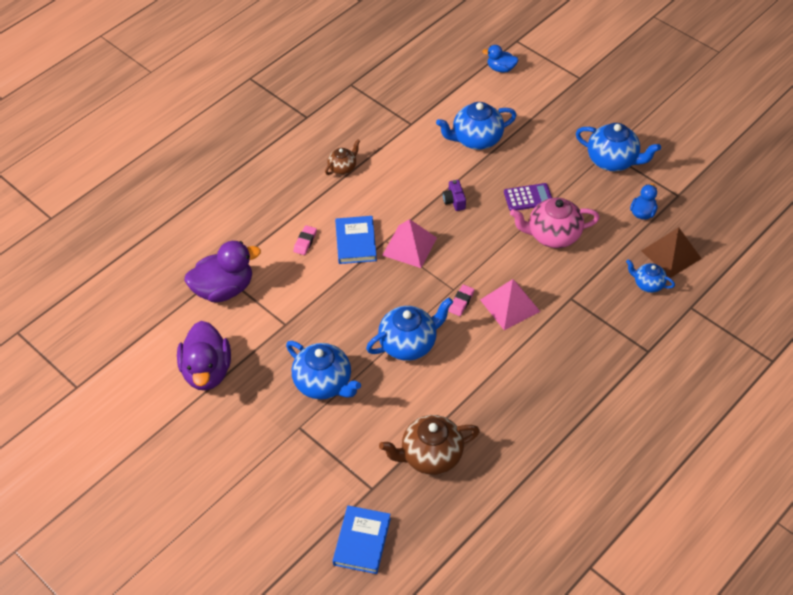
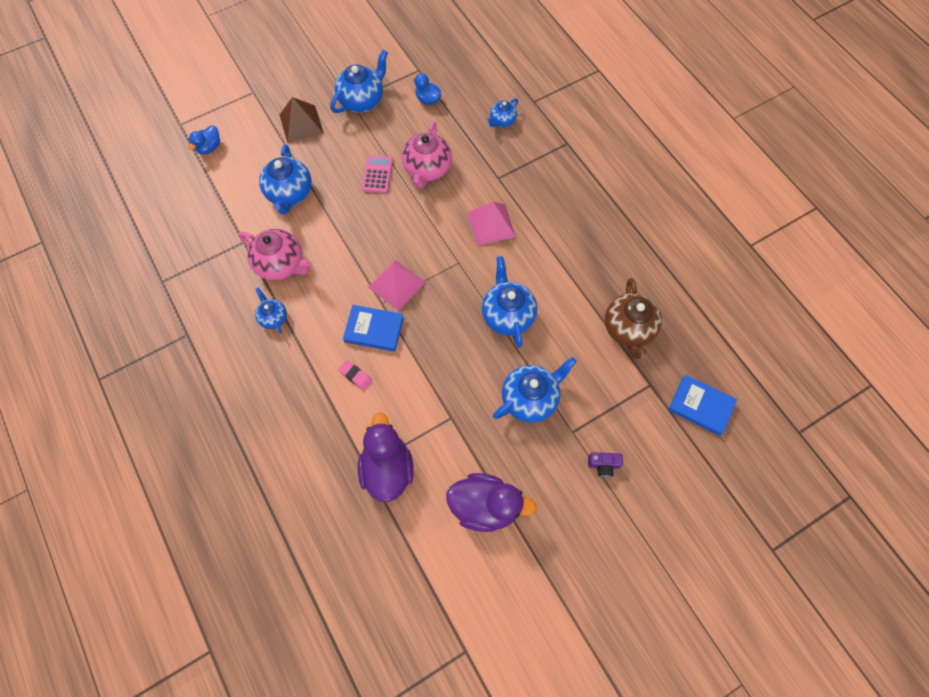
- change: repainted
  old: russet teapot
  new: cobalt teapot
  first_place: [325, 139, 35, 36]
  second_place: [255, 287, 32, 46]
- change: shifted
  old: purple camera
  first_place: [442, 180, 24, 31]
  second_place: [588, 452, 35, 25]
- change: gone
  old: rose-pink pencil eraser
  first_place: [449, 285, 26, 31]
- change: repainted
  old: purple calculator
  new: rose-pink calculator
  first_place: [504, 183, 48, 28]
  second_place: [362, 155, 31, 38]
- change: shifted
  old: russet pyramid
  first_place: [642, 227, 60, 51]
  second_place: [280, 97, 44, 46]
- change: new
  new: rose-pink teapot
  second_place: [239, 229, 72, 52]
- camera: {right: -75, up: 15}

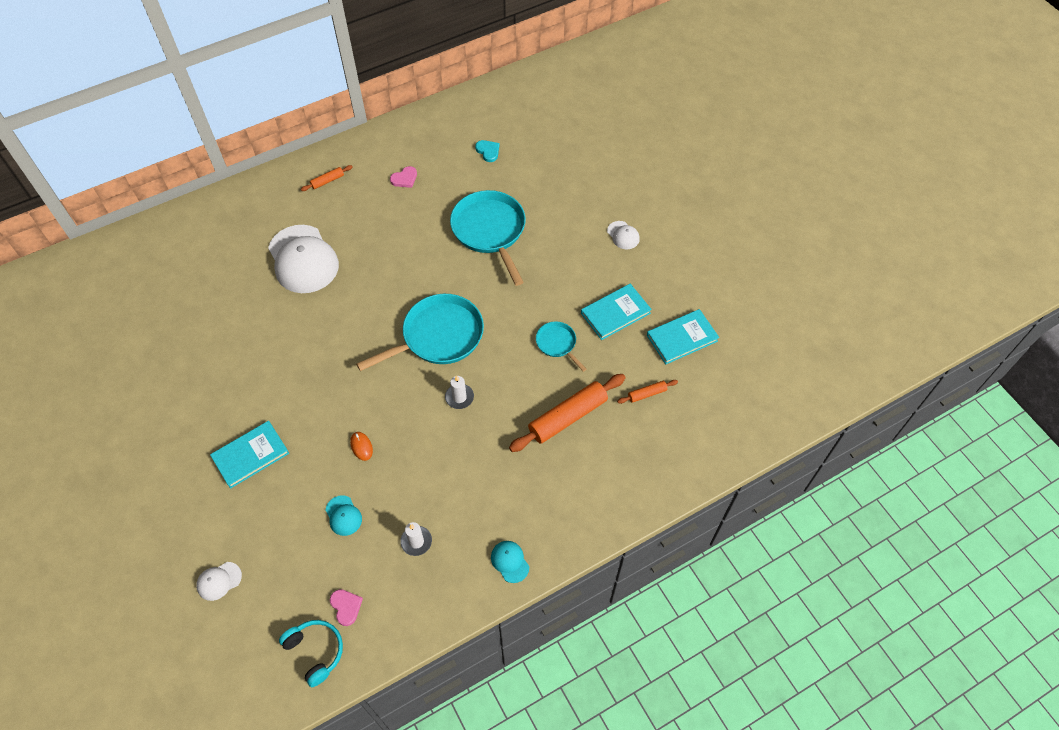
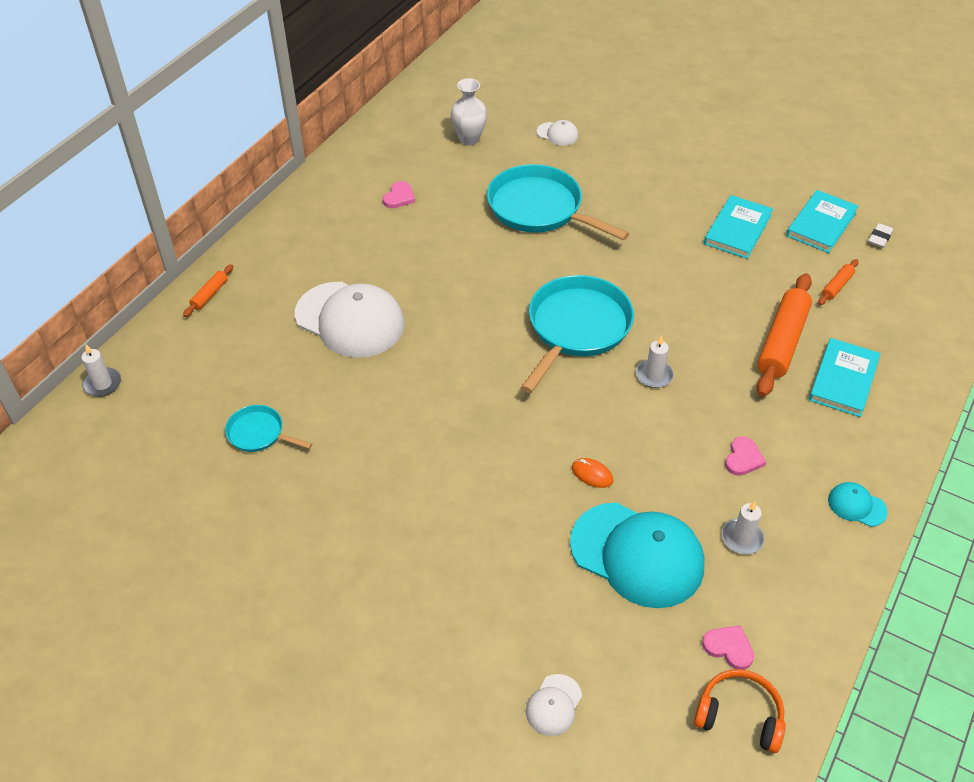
- change: shifted
  old: aqua book
  first_place: [210, 421, 79, 68]
  second_place: [809, 338, 72, 79]
- change: repainted
  old: aqua headset
  new: orange headset
  first_place: [279, 620, 64, 67]
  second_place: [694, 669, 92, 84]
- change: shifted
  old: orange rolling pin
  first_place: [301, 165, 52, 26]
  second_place: [183, 264, 50, 53]
- change: scaled
  old: aqua baseball cap
  first_place: [325, 495, 37, 41]
  second_place: [570, 503, 134, 105]
  factor: 2.29
- change: swapped
  old: aqua heart shape
  new: snow-white tall vase
  first_place: [475, 140, 25, 22]
  second_place: [451, 78, 36, 67]
- change: shifted
  old: aqua pan
  first_place: [536, 322, 50, 50]
  second_place: [225, 405, 87, 47]
- change: shifted
  old: snow-white baseball cap
  first_place: [607, 221, 33, 28]
  second_place: [537, 120, 41, 26]
- change: new
  new: snow-white pillar candle
  second_place: [81, 344, 40, 53]
- change: new
  new: rose-pink heart shape
  second_place: [725, 436, 41, 40]
- change: new
  new: snow-white pencil eraser
  second_place: [868, 223, 25, 25]
- camera: {right: -30, up: -10}

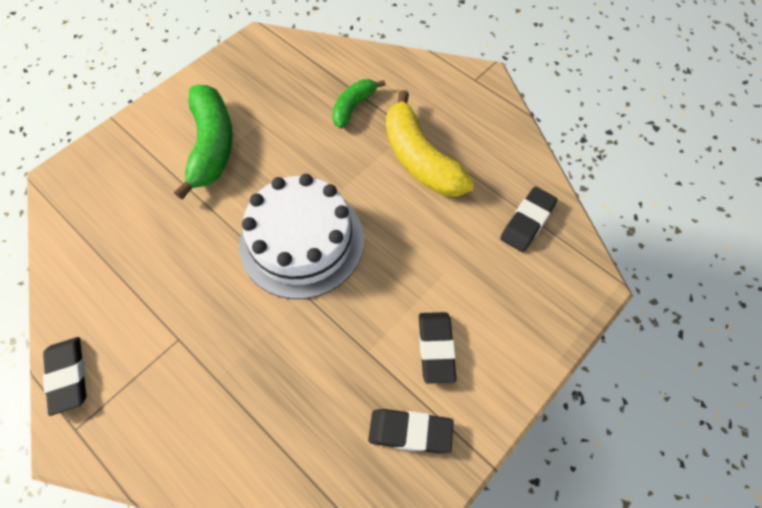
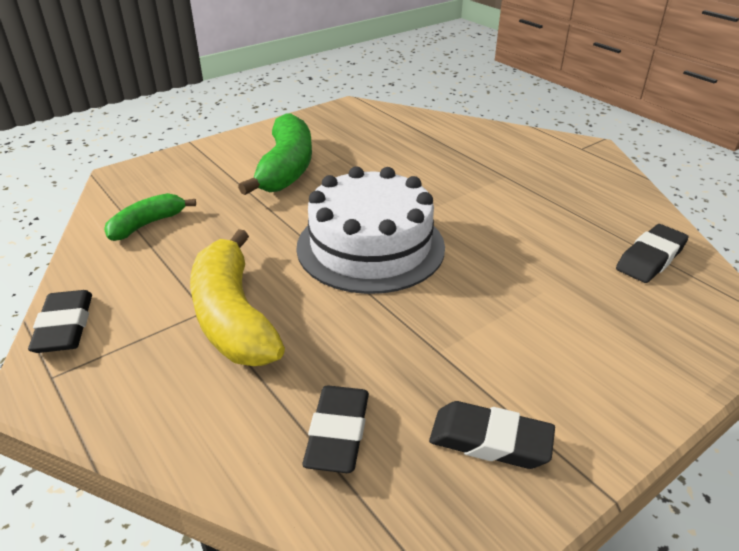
- change: shifted
  old: leaf-green toy banana
  first_place: [332, 79, 53, 50]
  second_place: [104, 193, 92, 48]
- change: shifted
  old: golden toy banana
  first_place: [386, 90, 89, 107]
  second_place: [190, 229, 95, 137]
- change: shifted
  old: ebony pencil eraser
  first_place: [419, 312, 38, 72]
  second_place: [302, 385, 67, 88]
- camera: {right: 10, up: -25}

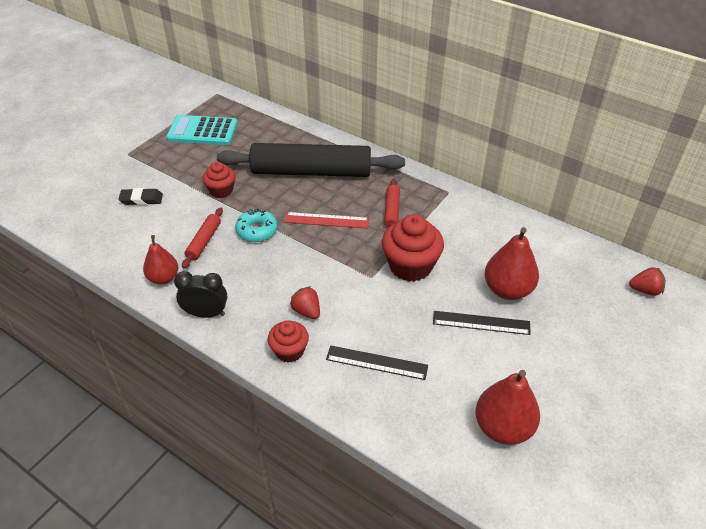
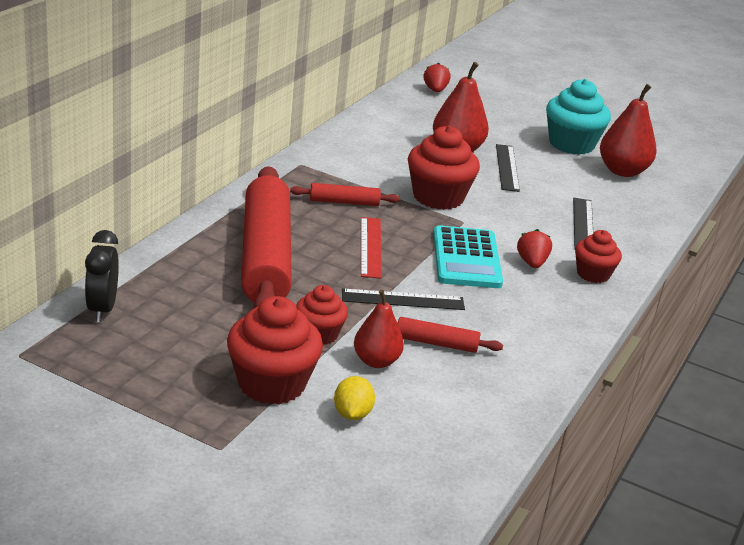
- change: swapped
  old: ebony pencil eraser
  new: golden citrus fruit
  first_place: [118, 188, 45, 17]
  second_place: [334, 376, 41, 44]
- change: shifted
  old: crimson pear fruit
  first_place: [143, 235, 35, 50]
  second_place: [354, 290, 50, 78]
- change: shifted
  old: aqua calculator
  first_place: [166, 115, 72, 30]
  second_place: [433, 225, 70, 63]
- change: shifted
  old: ebony alarm clock
  first_place: [174, 271, 53, 47]
  second_place: [85, 230, 34, 92]
- change: repainted
  old: ebony rolling pin
  new: crimson rolling pin
  first_place: [217, 143, 188, 34]
  second_place: [241, 166, 51, 142]
- change: swapped
  old: aqua doughnut
  new: ebony measuring stick
  first_place: [235, 209, 42, 33]
  second_place: [342, 288, 123, 22]
- change: rotated
  old: crimson toy strawberry
  first_place: [290, 286, 30, 33]
  second_place: [517, 229, 35, 39]
  degrees: 135
- change: new
  new: crimson fairy cake
  second_place: [227, 296, 96, 109]
- change: new
  new: aqua fairy cake
  second_place: [546, 79, 65, 76]
- camera: {right: -100, up: -15}

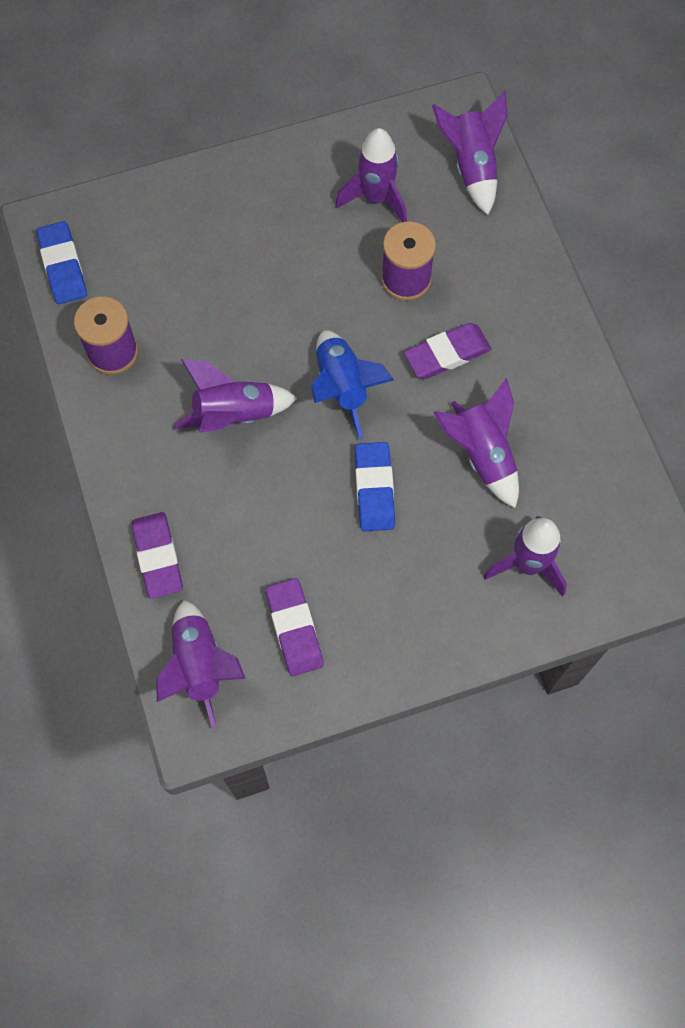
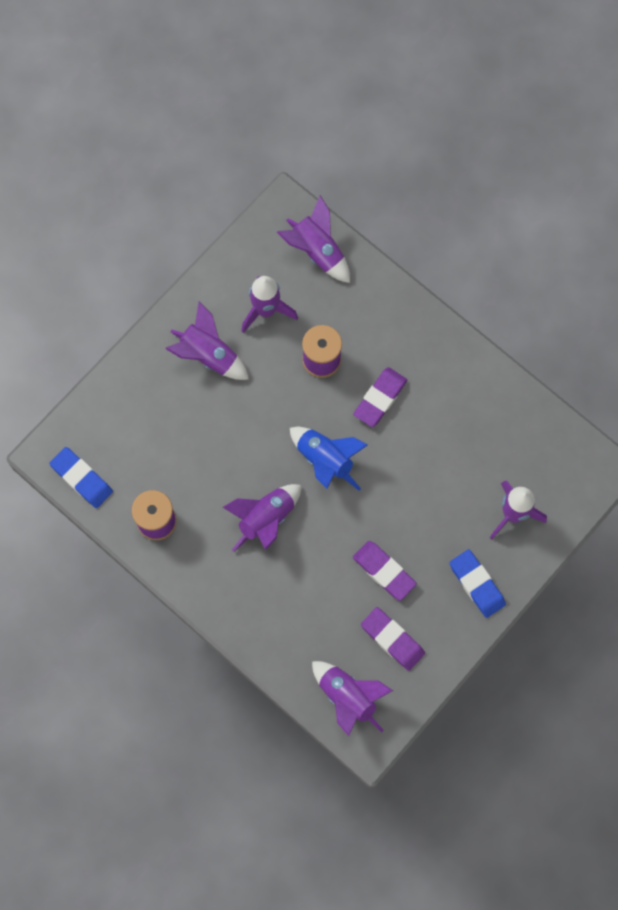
- change: shifted
  old: purple pencil eraser
  first_place: [132, 512, 51, 87]
  second_place: [353, 541, 64, 60]
- change: shifted
  old: cobalt pencil eraser
  first_place: [355, 442, 40, 89]
  second_place: [450, 549, 56, 69]
- change: shifted
  old: purple rocket
  first_place: [433, 378, 86, 130]
  second_place: [165, 302, 84, 78]
- camera: {right: -30, up: 5}

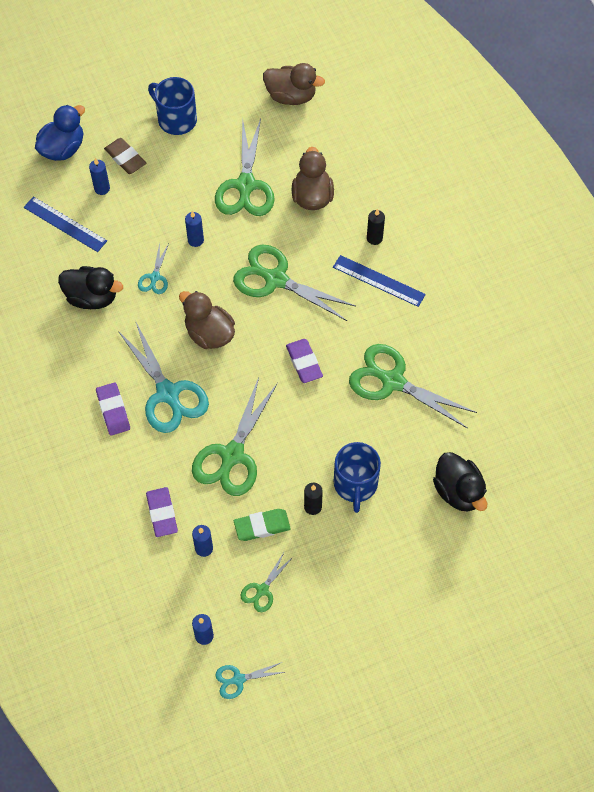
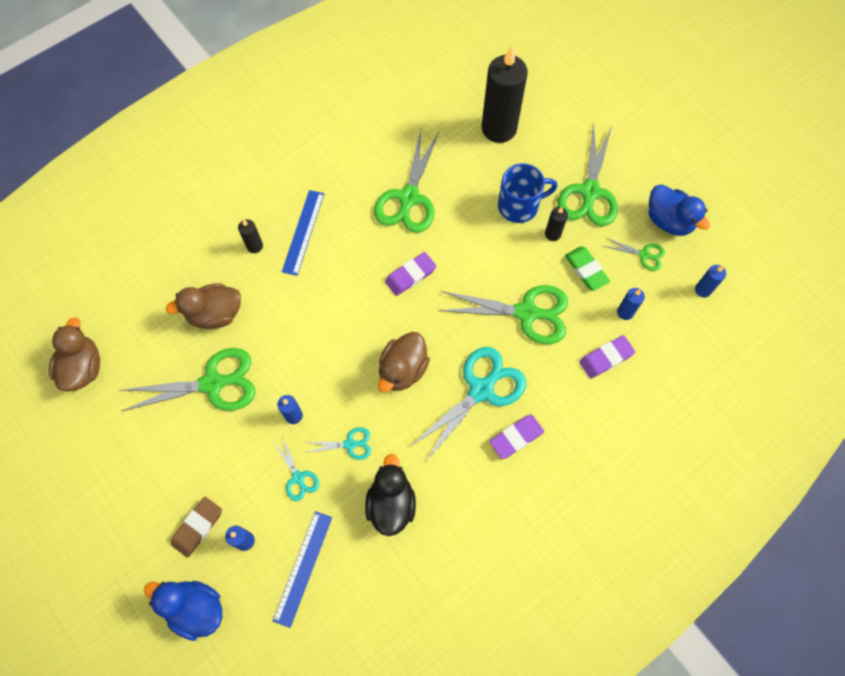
- change: gone
  old: cobalt coffee mug
  first_place: [148, 77, 49, 58]
- change: shifted
  old: aqua scissors
  first_place: [215, 662, 70, 37]
  second_place: [274, 436, 45, 65]
- change: shifted
  old: leaf-green scissors
  first_place: [233, 245, 122, 76]
  second_place: [557, 122, 61, 104]
- change: swapped
  old: ebony rubber duck
  new: ebony pillar candle
  first_place: [433, 452, 55, 60]
  second_place: [482, 46, 46, 97]
- change: new
  new: cobalt rubber duck
  second_place: [648, 184, 62, 52]
- camera: {right: -105, up: 5}

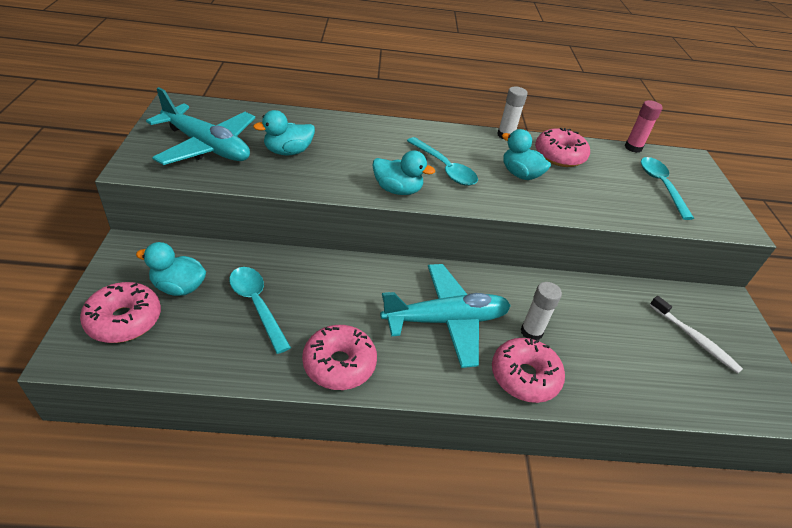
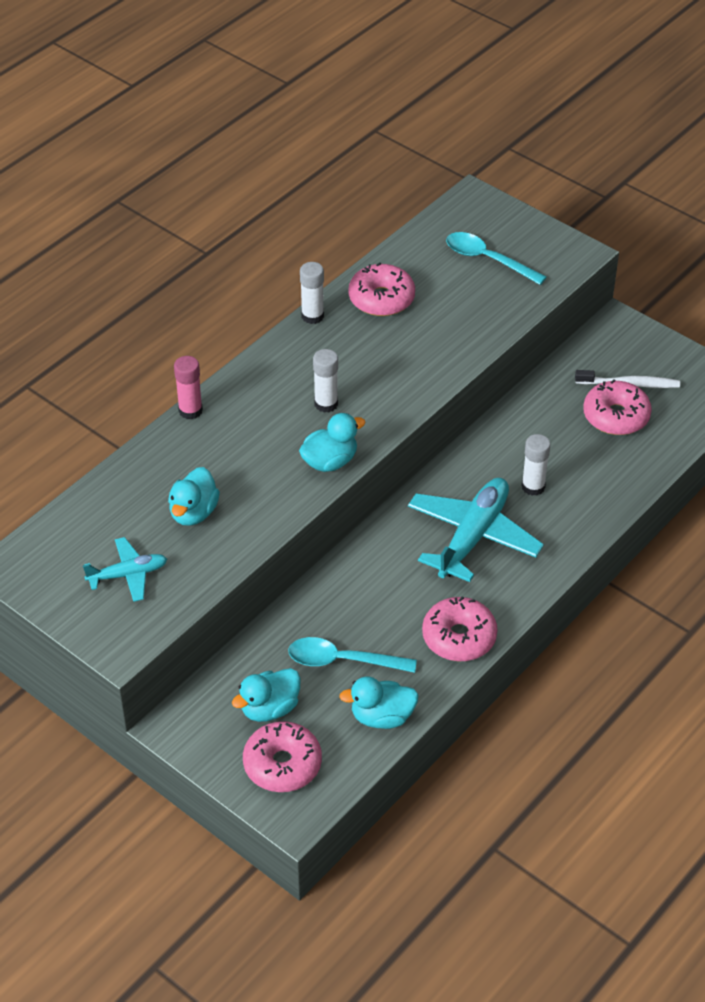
- change: scaled
  old: aqua aeroplane
  first_place: [146, 87, 109, 78]
  second_place: [83, 537, 84, 65]
  factor: 0.55
- change: swapped
  old: aqua teaspoon
  new: snow-white glue stick
  first_place: [407, 137, 71, 49]
  second_place: [313, 349, 25, 64]
- change: shifted
  old: rose-pink doughnut
  first_place: [492, 338, 73, 65]
  second_place: [583, 379, 69, 56]
- change: shifted
  old: aqua rubber duck
  first_place: [502, 129, 49, 51]
  second_place: [339, 676, 80, 53]
- change: shifted
  old: rose-pink glue stick
  first_place: [625, 100, 38, 53]
  second_place: [174, 356, 29, 64]
- camera: {right: -45, up: 5}

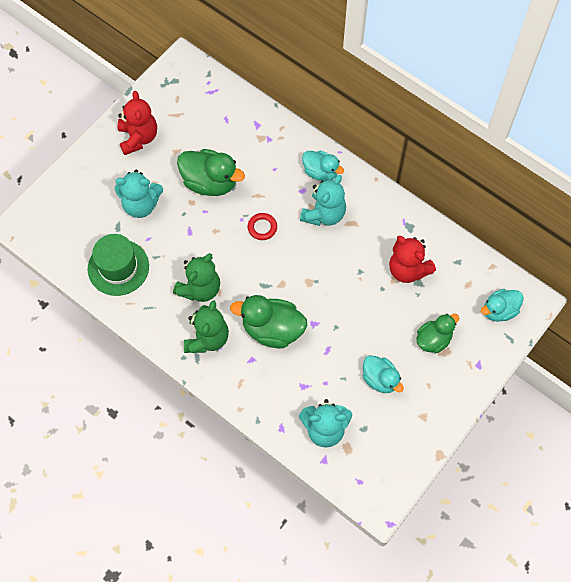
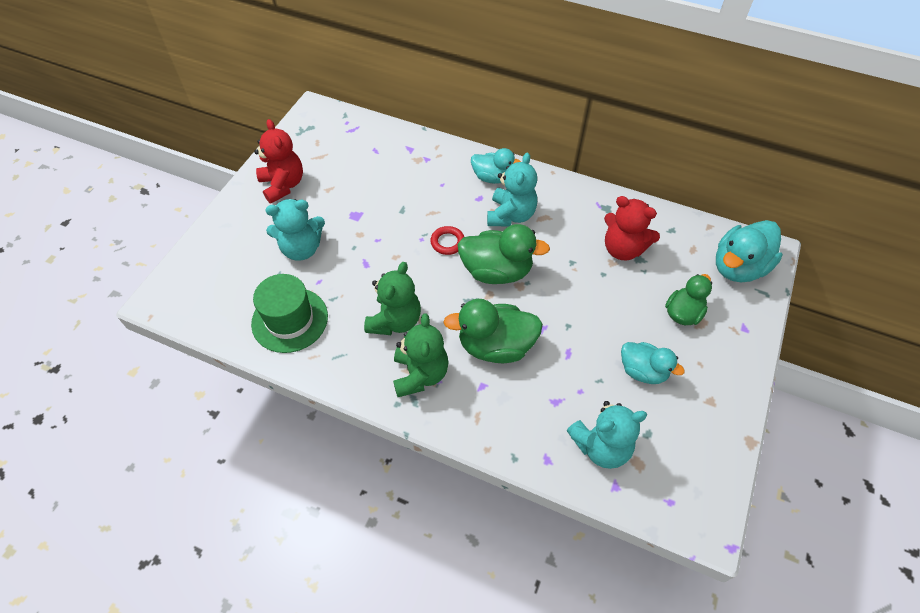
- change: shifted
  old: leaf-green rubber duck
  first_place: [177, 149, 68, 47]
  second_place: [457, 224, 93, 60]
- change: scaled
  old: aqua rubber duck
  first_place: [481, 289, 43, 33]
  second_place: [716, 220, 67, 62]
  factor: 1.55
- camera: {right: -15, up: -10}

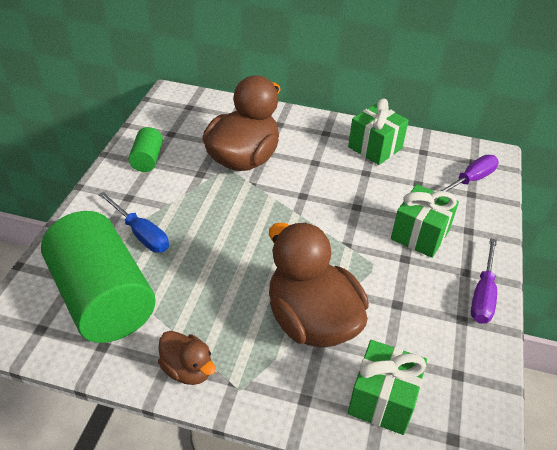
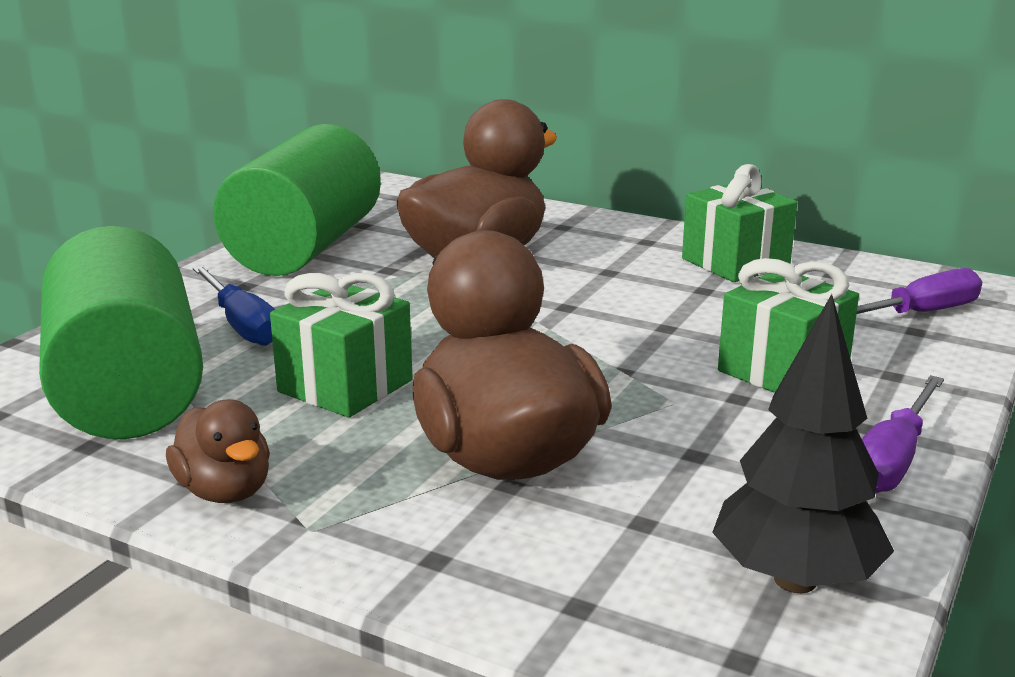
- change: scaled
  old: leaf-green solid cylinder
  first_place: [129, 127, 34, 45]
  second_place: [213, 124, 168, 152]
  factor: 2.25
- change: shifted
  old: leaf-green gift
  first_place: [348, 340, 79, 95]
  second_place: [270, 273, 143, 145]
- change: new
  new: ebony tree
  second_place: [712, 294, 182, 299]
- camera: {right: 15, up: -20}

